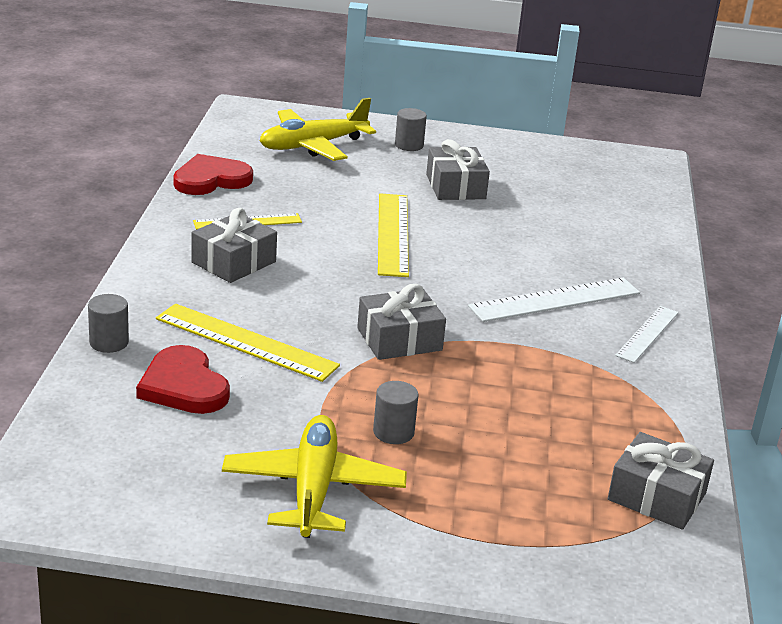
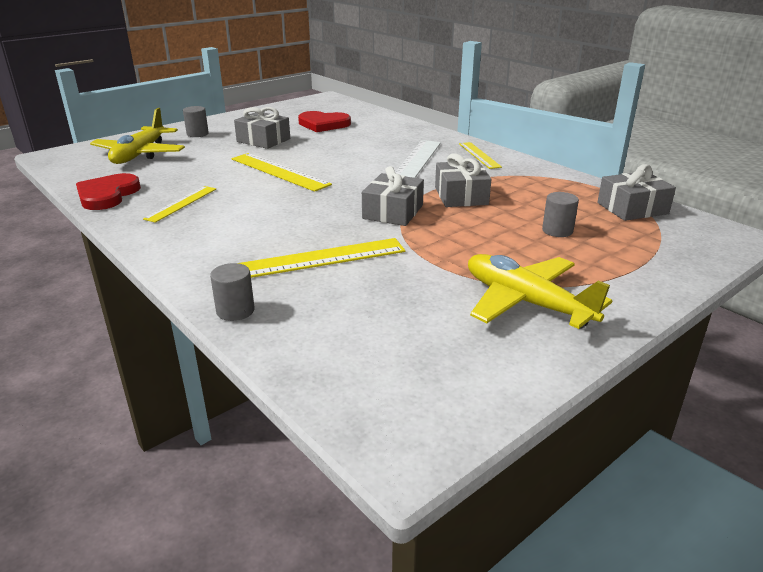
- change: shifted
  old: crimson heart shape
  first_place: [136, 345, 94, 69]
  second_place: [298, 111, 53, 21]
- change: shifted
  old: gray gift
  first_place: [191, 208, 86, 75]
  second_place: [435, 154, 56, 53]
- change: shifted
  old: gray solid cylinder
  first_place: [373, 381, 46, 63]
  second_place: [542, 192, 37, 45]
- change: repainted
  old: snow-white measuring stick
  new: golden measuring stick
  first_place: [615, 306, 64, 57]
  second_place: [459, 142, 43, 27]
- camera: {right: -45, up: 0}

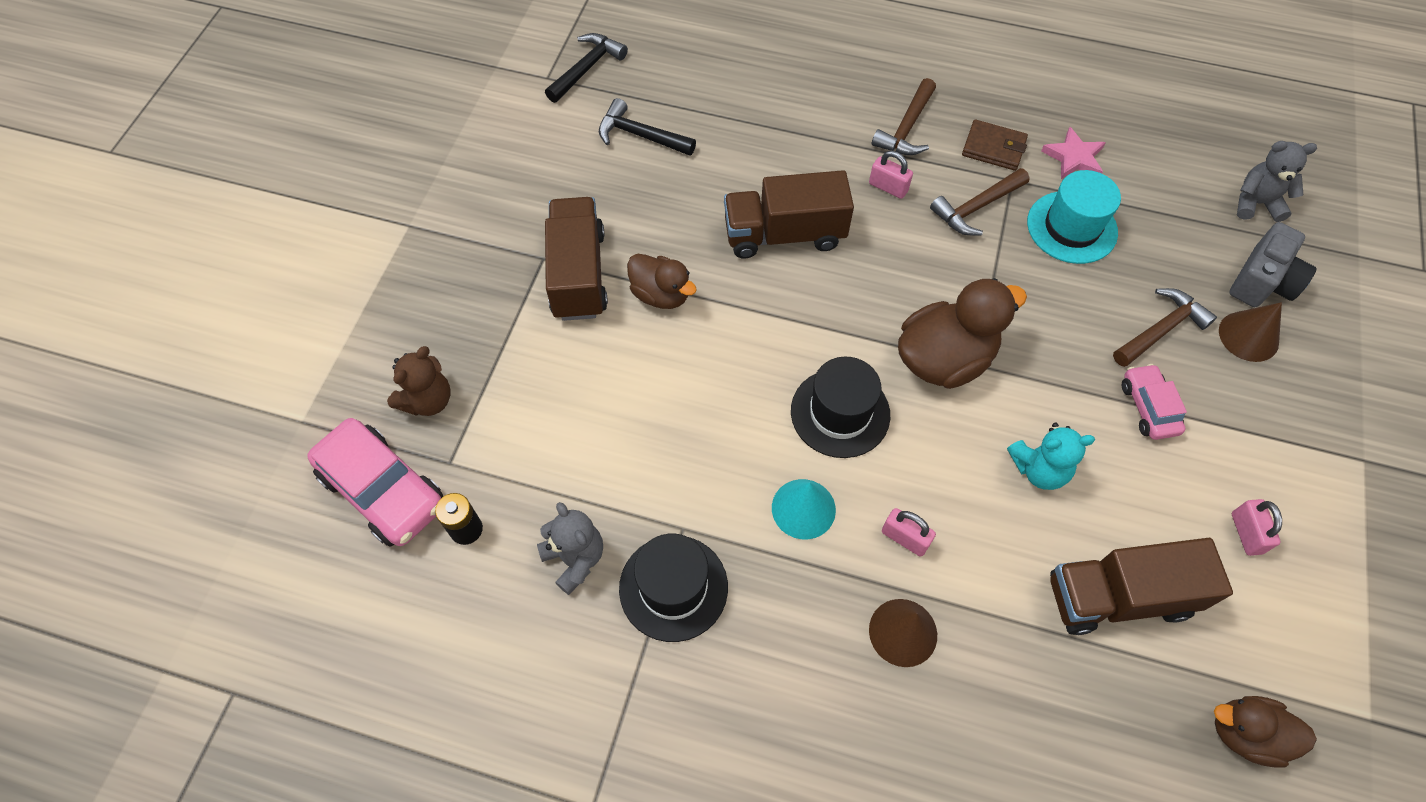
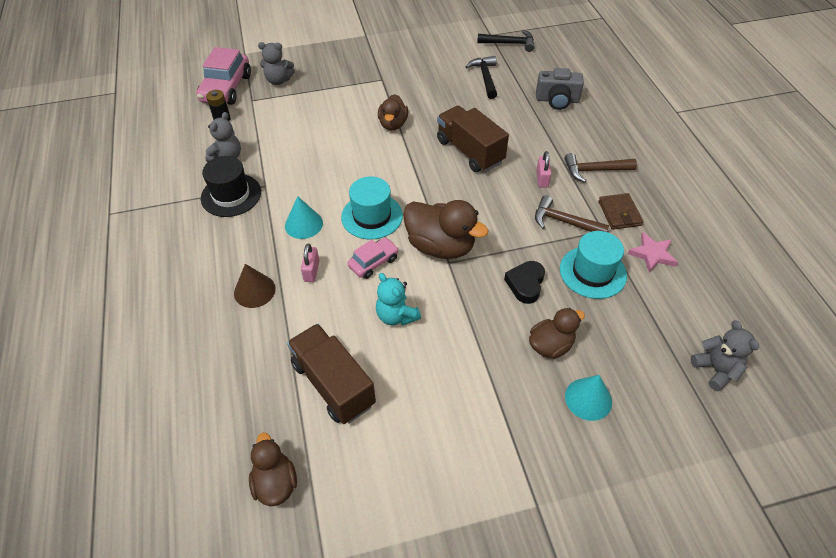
- change: repainted
  old: russet stuffed bear
  new: gray stuffed bear
  first_place: [387, 346, 64, 70]
  second_place: [258, 42, 37, 43]
- change: gone
  old: russet toy truck
  first_place: [545, 197, 63, 124]
- change: repainted
  old: ebony top hat
  new: aqua top hat
  first_place: [791, 357, 99, 101]
  second_place: [341, 176, 62, 64]
- change: swapped
  old: russet carpenter's hammer
  new: russet rubber duck
  first_place: [1113, 288, 104, 79]
  second_place: [529, 308, 56, 51]
- change: shifted
  old: rose-pink automobile
  first_place: [1122, 364, 65, 76]
  second_place: [347, 237, 52, 42]
- change: repainted
  old: russet solid cone
  new: aqua solid cone
  first_place: [1219, 302, 63, 60]
  second_place: [565, 375, 47, 46]
- change: shifted
  old: gray camera
  first_place: [1229, 222, 88, 85]
  second_place: [536, 68, 48, 42]
- change: gone
  old: rose-pink small lock
  first_place: [1232, 499, 50, 57]
- change: new
  new: ebony heart shape
  second_place: [504, 261, 41, 43]
- camera: {right: 60, up: -10}

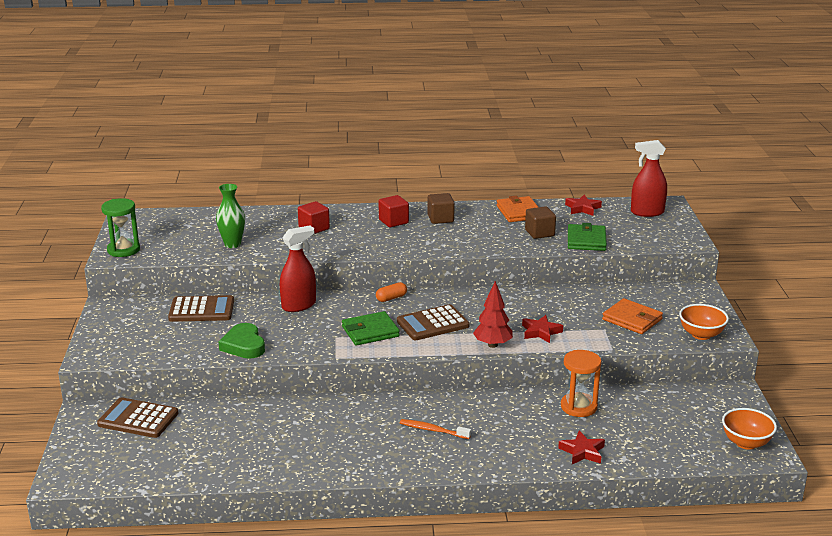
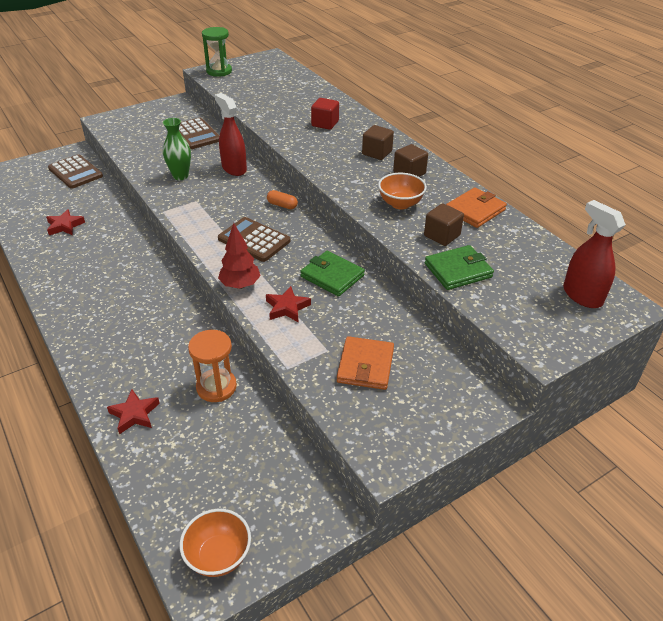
- change: rotated
  old: russet calculator
  first_place: [97, 397, 81, 41]
  second_place: [48, 154, 55, 35]
  degrees: 150
- change: shifted
  old: leaf-green tall vase
  first_place: [216, 184, 29, 64]
  second_place: [163, 118, 28, 62]
- change: gone
  old: leaf-green heart shape
  first_place: [219, 323, 46, 36]
- change: rotated
  old: crimson sprayer
  first_place: [280, 226, 36, 86]
  second_place: [215, 93, 32, 83]
  degrees: -150
- change: shifted
  old: leaf-green billfold
  first_place: [342, 311, 58, 35]
  second_place: [300, 251, 65, 46]
- change: repainted
  old: crimson block
  new: russet block
  first_place: [379, 195, 30, 32]
  second_place: [362, 125, 32, 35]
- change: gone
  old: orange dental brush
  first_place: [400, 419, 71, 20]
- change: shifted
  old: crimson five-pointed star
  first_place: [565, 195, 37, 21]
  second_place: [46, 209, 39, 26]
- change: shifted
  old: orange deep dish
  first_place: [679, 304, 50, 36]
  second_place: [378, 173, 49, 37]
- camera: {right: 60, up: 15}

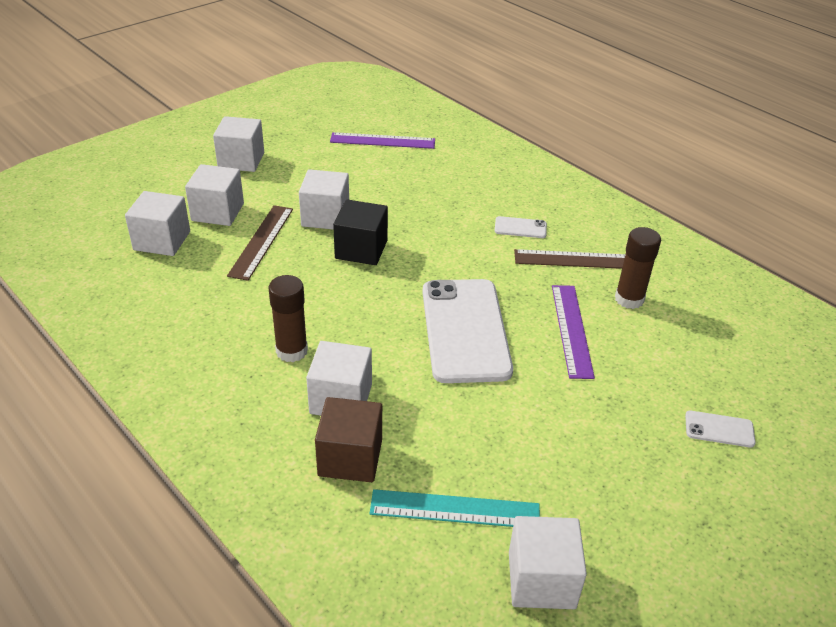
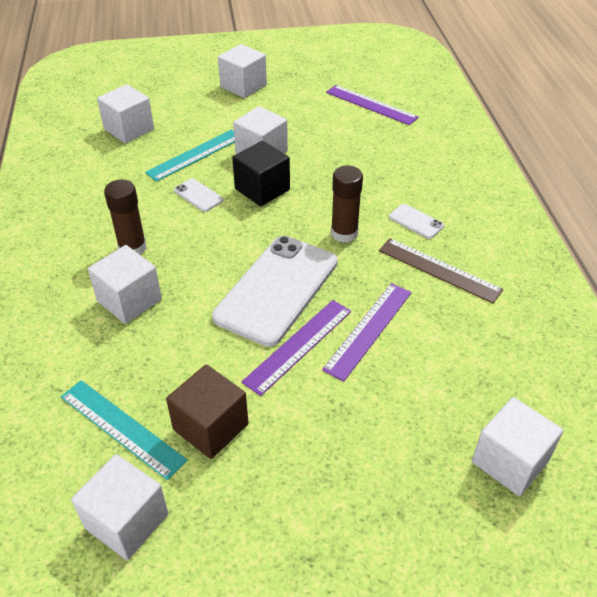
- change: shifted
  old: snow-white block
  first_place: [185, 164, 59, 62]
  second_place: [472, 397, 91, 99]
- change: repainted
  old: russet measuring stick
  new: aqua measuring stick
  first_place: [227, 205, 66, 76]
  second_place: [145, 130, 90, 52]
- change: shifted
  old: russet block
  first_place: [315, 397, 67, 85]
  second_place: [166, 365, 83, 94]
- change: shifted
  old: russet glue stick
  first_place: [615, 227, 46, 82]
  second_place: [331, 166, 32, 77]
- change: shifted
  old: snow-white phone
  first_place: [685, 411, 71, 37]
  second_place: [174, 178, 49, 34]
- change: new
  new: purple measuring stick
  second_place: [242, 300, 109, 96]
- camera: {right: 35, up: 5}

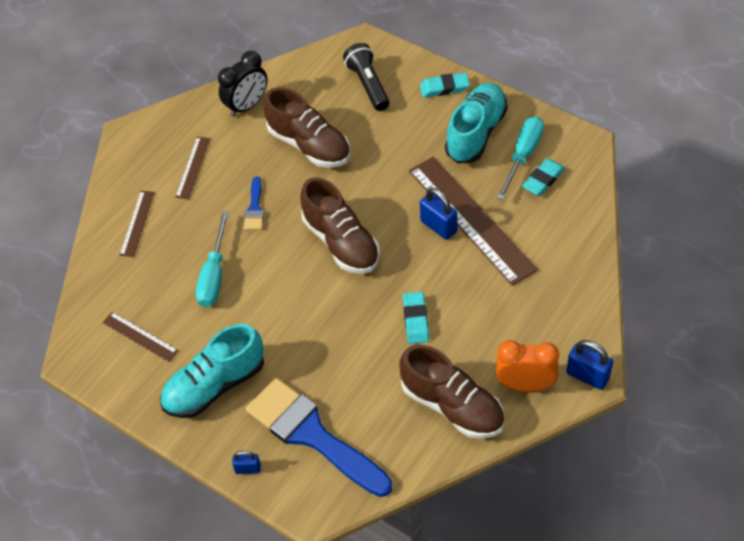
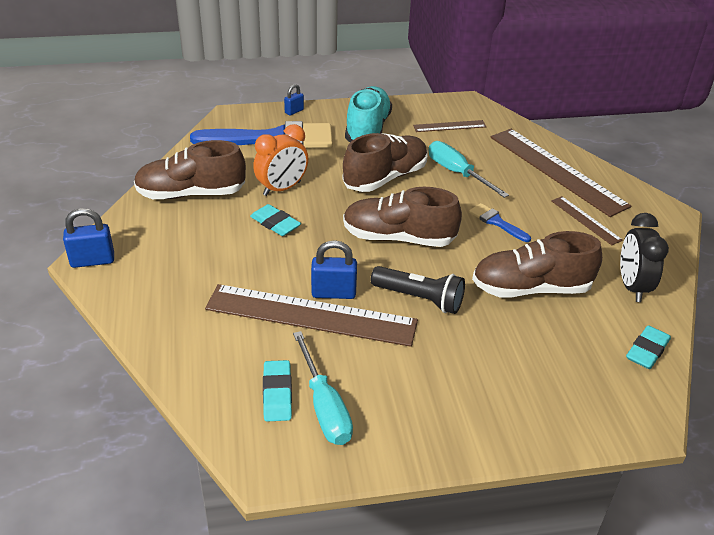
- change: scaled
  old: russet measuring stick
  first_place: [120, 191, 35, 66]
  second_place: [490, 129, 141, 88]
  factor: 2.13
- change: shifted
  old: ebony pocket torch
  first_place: [343, 43, 46, 68]
  second_place: [371, 266, 94, 48]
- change: shifted
  old: aqua pencil eraser
  first_place: [420, 73, 50, 25]
  second_place: [626, 325, 45, 44]
- change: gone
  old: aqua lace-up shoe
  first_place: [445, 83, 63, 80]
- change: shifted
  old: orange alarm clock
  first_place: [496, 340, 63, 52]
  second_place: [253, 124, 55, 72]
- change: new
  new: russet lace-up shoe
  second_place: [343, 133, 85, 59]
- camera: {right: 130, up: -15}

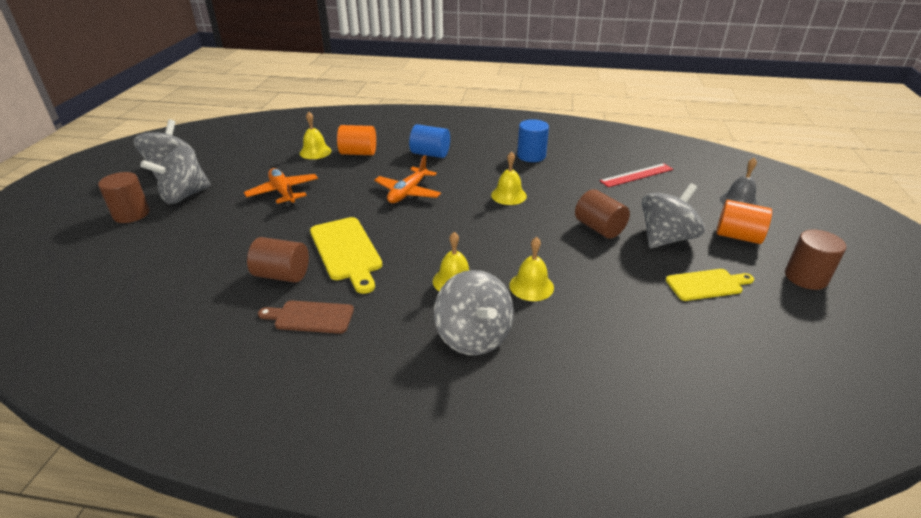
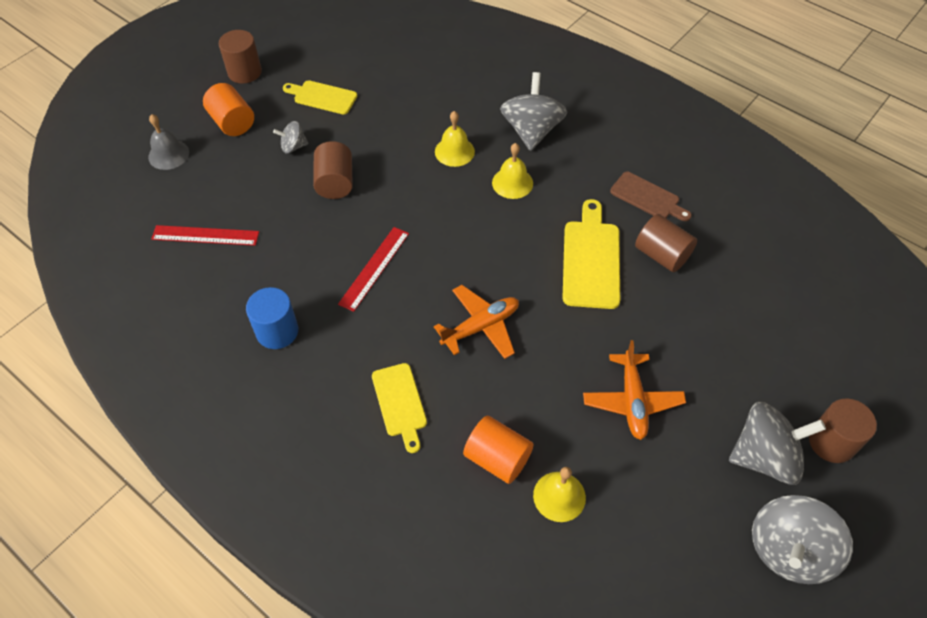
- change: swapped
  old: cobalt solid cylinder
  new: golden chopping board
  first_place: [409, 124, 41, 34]
  second_place: [372, 363, 55, 90]
- change: swapped
  old: golden school bell
  new: crimson measuring stick
  first_place: [491, 151, 36, 54]
  second_place: [338, 227, 71, 85]
- change: scaled
  old: gray whirligig
  first_place: [642, 183, 63, 65]
  second_place: [273, 121, 35, 33]
  factor: 0.5
- camera: {right: -150, up: 20}

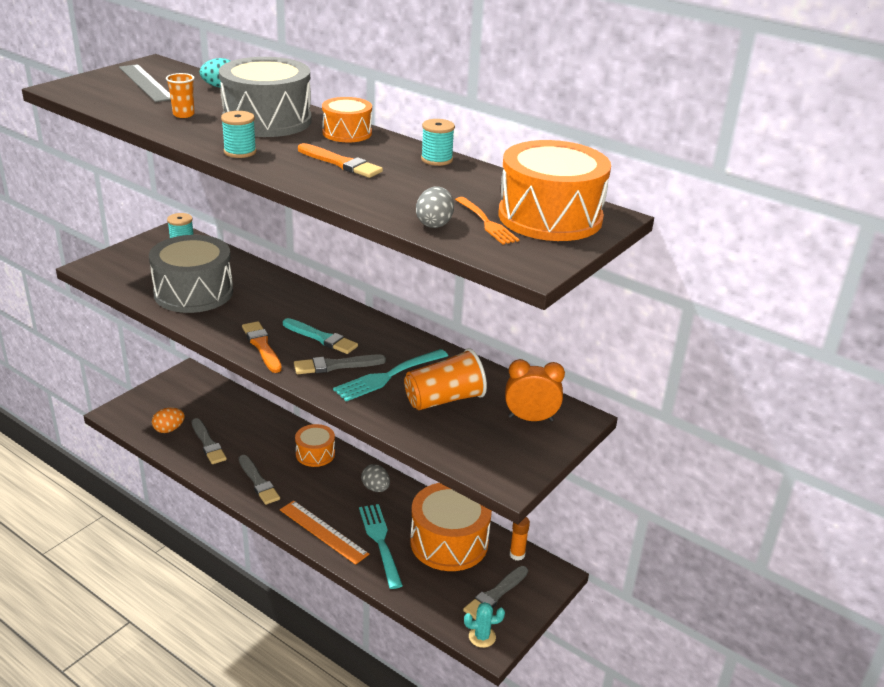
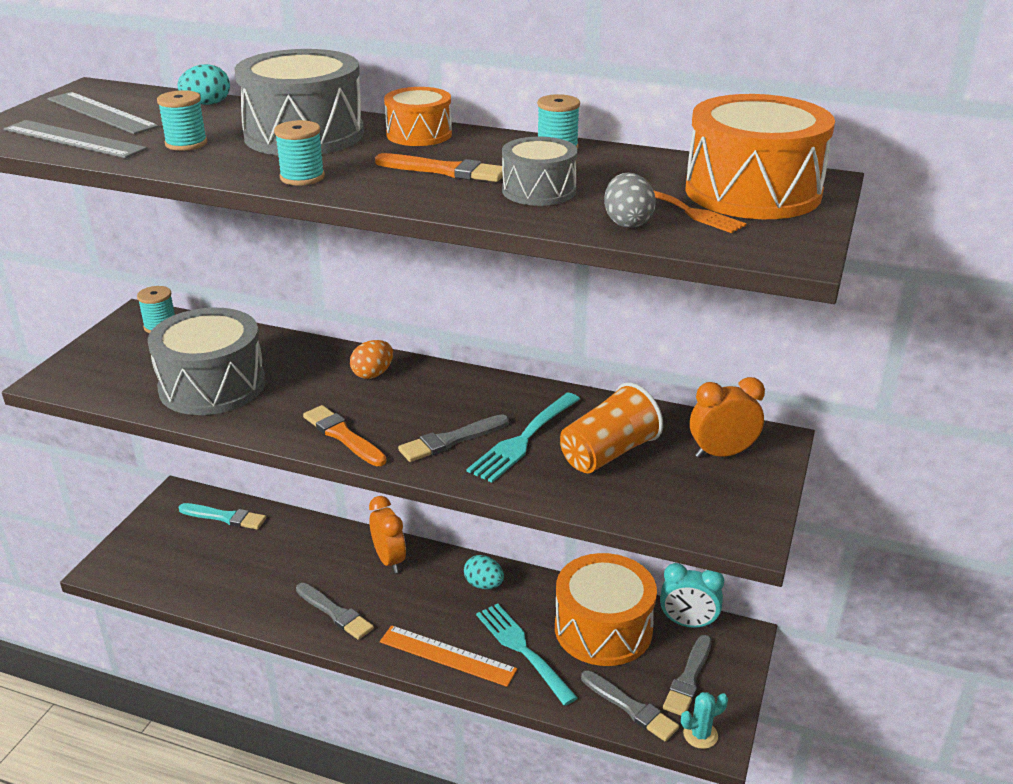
- change: shifted
  old: orange egg
  first_place: [152, 408, 33, 25]
  second_place: [350, 340, 43, 39]
- change: swapped
  old: orange tumbler
  new: aqua bobbin
  first_place: [166, 73, 29, 45]
  second_place: [157, 90, 50, 61]
- change: shifted
  old: gray paint brush
  first_place: [192, 418, 35, 46]
  second_place: [581, 670, 98, 71]
- change: shifted
  old: aqua paint brush
  first_place: [283, 318, 75, 36]
  second_place: [178, 503, 88, 27]
- change: swapped
  old: orange toy drum
  new: orange alarm clock
  first_place: [295, 424, 40, 43]
  second_place: [369, 496, 37, 77]
- change: repainted
  old: gray egg
  new: aqua egg
  first_place: [361, 464, 29, 28]
  second_place: [464, 555, 40, 34]
- change: swapped
  old: orange glue stick
  new: aqua alarm clock
  first_place: [510, 517, 20, 44]
  second_place: [660, 563, 64, 65]
- change: new
  new: gray measuring stick
  second_place: [3, 120, 144, 38]
- change: new
  new: gray toy drum
  second_place: [502, 137, 76, 69]
- camera: {right: -15, up: 0}

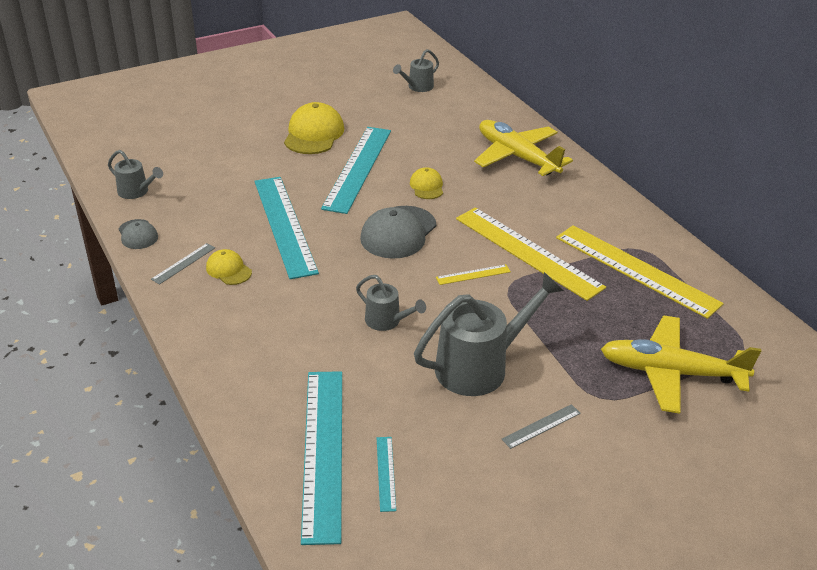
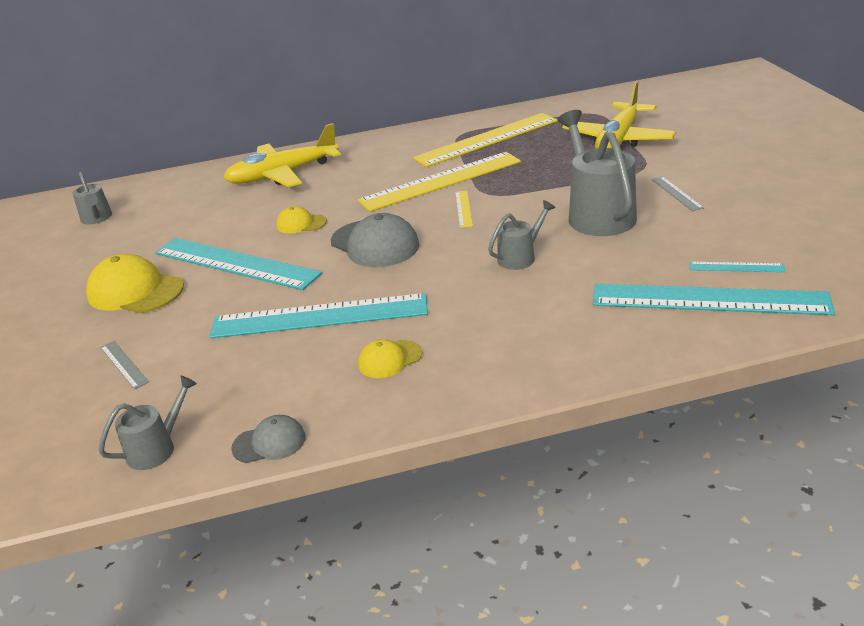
- change: shifted
  old: gray measuring stick
  first_place: [151, 243, 64, 42]
  second_place: [100, 341, 49, 48]
- camera: {right: -70, up: -5}

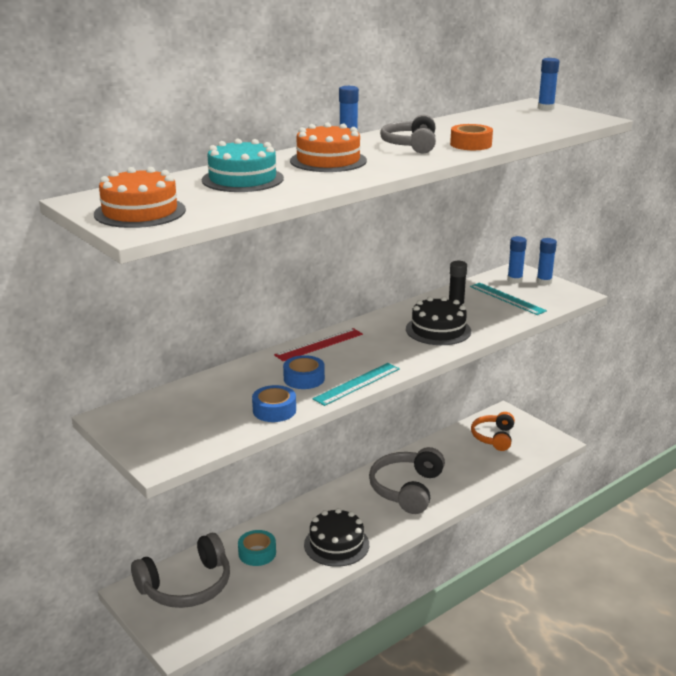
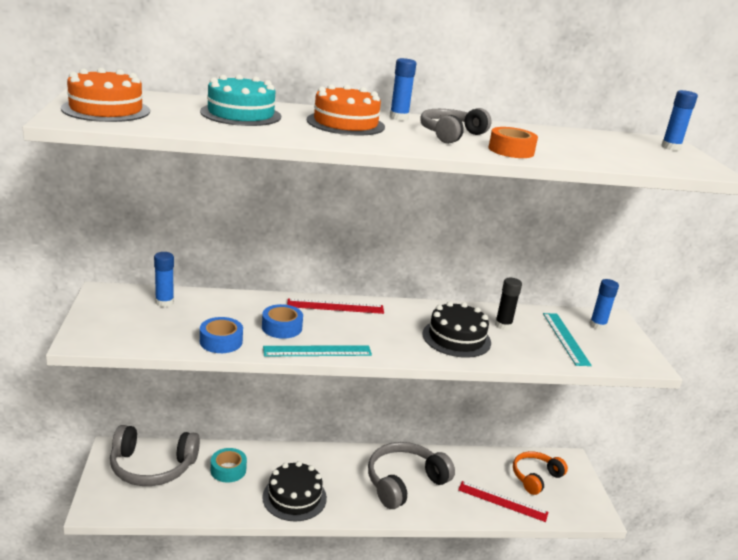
- change: shifted
  old: cobalt glue stick
  first_place: [537, 238, 20, 47]
  second_place: [154, 252, 20, 55]
- change: new
  new: crimson measuring stick
  second_place: [458, 481, 90, 41]
- camera: {right: 30, up: 0}

